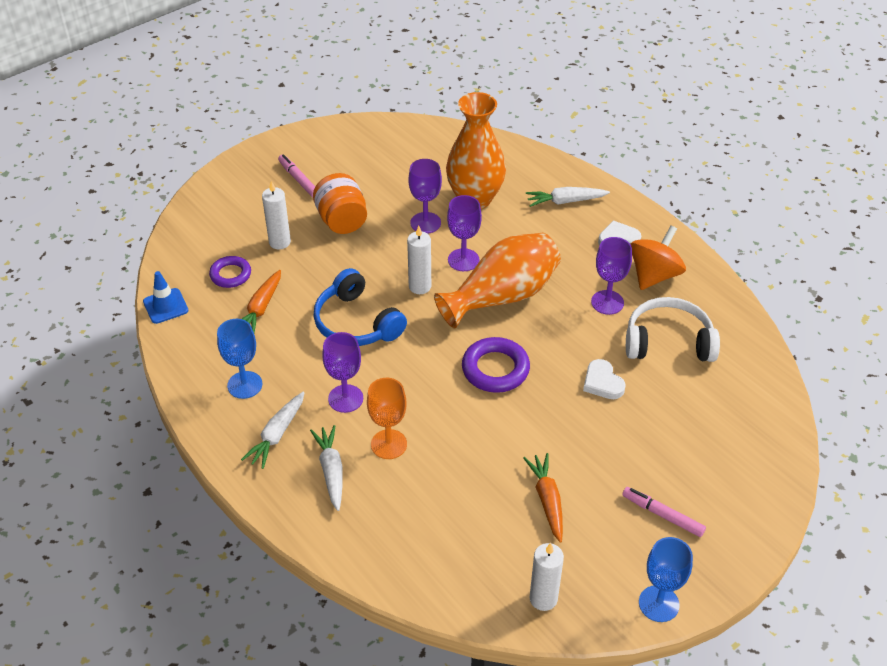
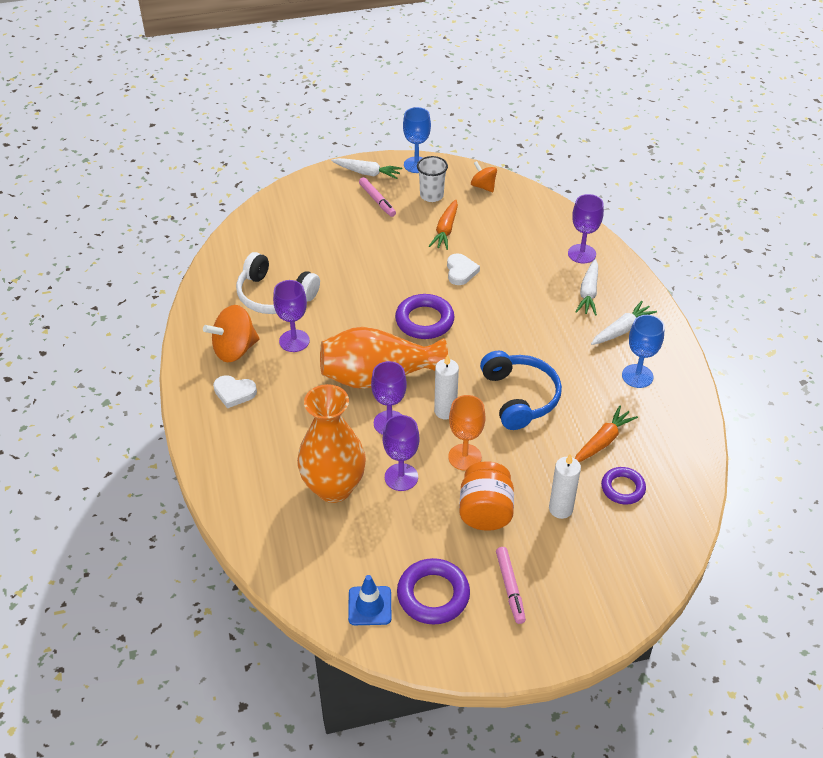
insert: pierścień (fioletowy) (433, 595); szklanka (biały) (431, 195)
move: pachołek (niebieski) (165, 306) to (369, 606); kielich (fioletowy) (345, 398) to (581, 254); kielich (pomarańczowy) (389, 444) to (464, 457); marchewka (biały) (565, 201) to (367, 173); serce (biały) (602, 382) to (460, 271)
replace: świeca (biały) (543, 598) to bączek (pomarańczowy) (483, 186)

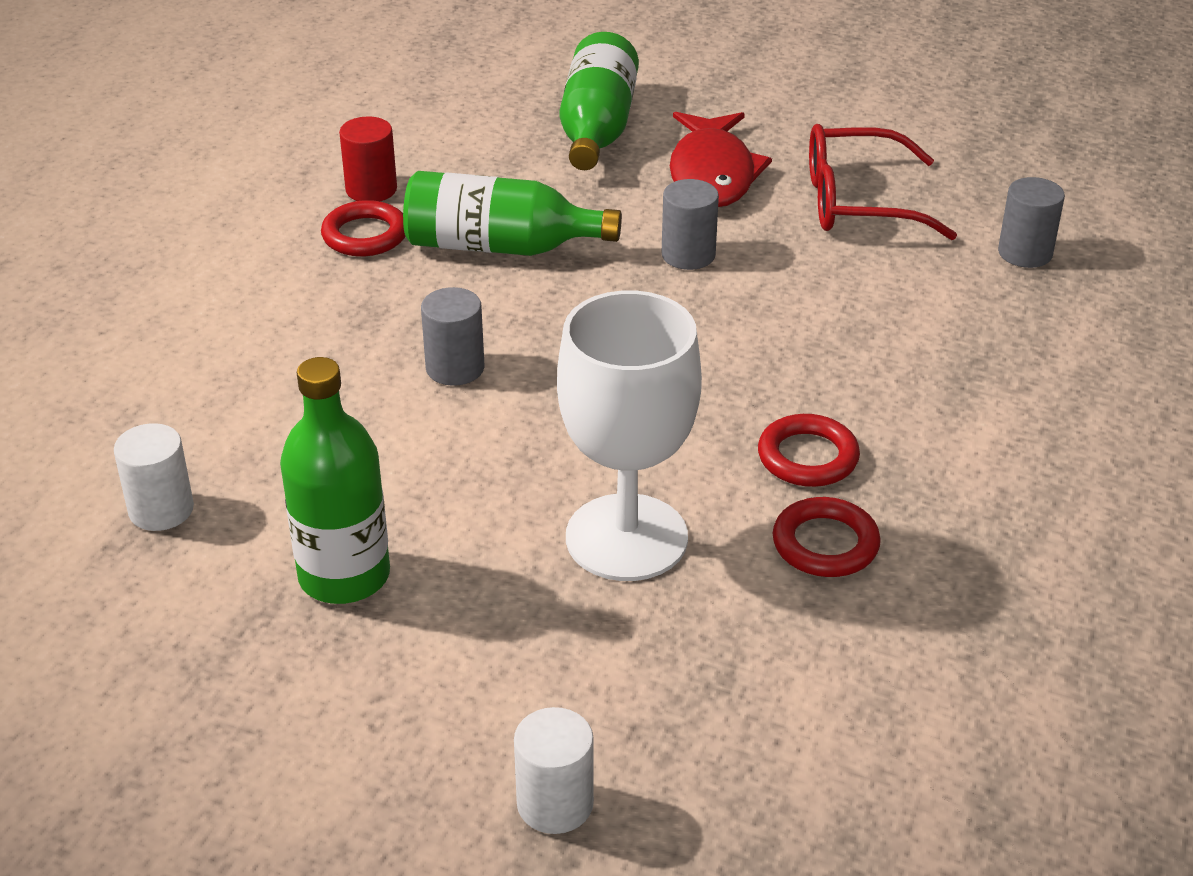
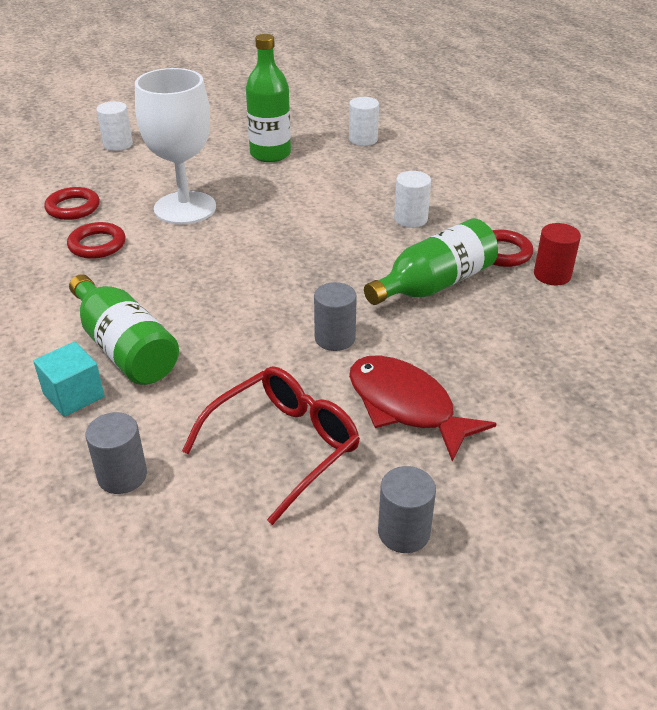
insert: sześcian (turkusowy) (74, 395); walec (biały) (410, 219)
move: walec (szary) (455, 368) to (404, 532); butelka (zielony) (597, 129) to (125, 348); pierścień (czerwony) (807, 457) to (73, 207)

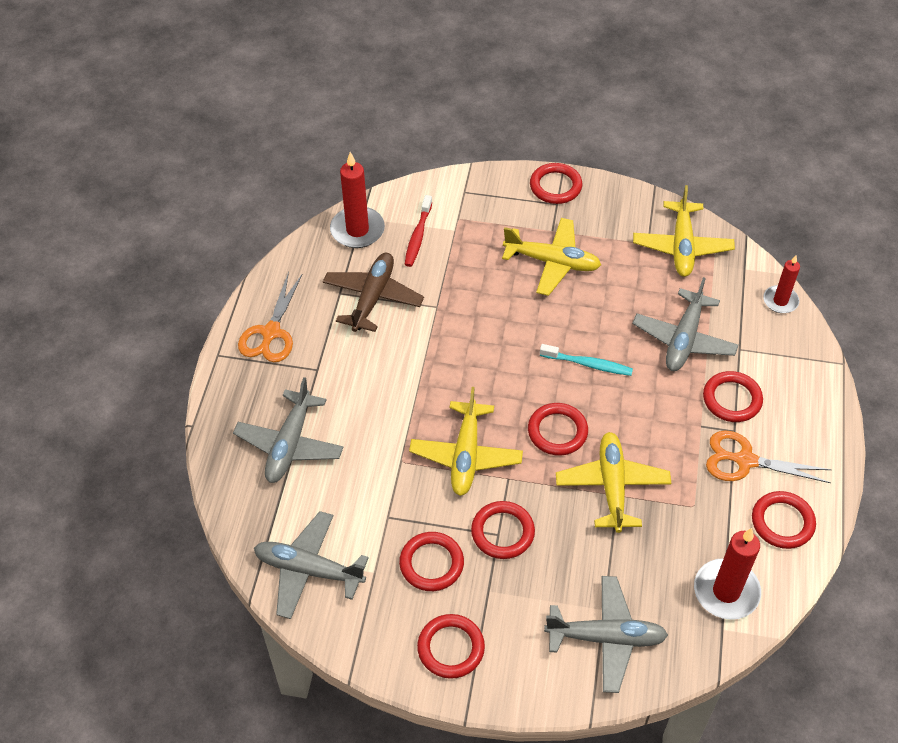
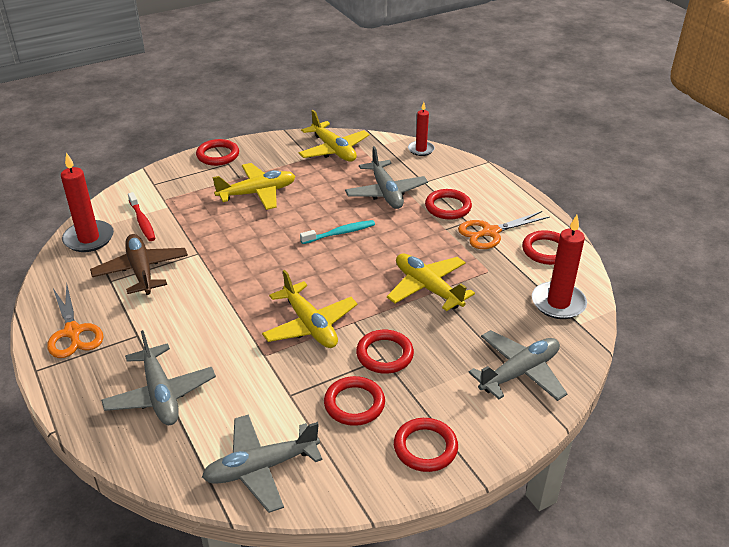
delete: pierścień (czerwony) (557, 431)

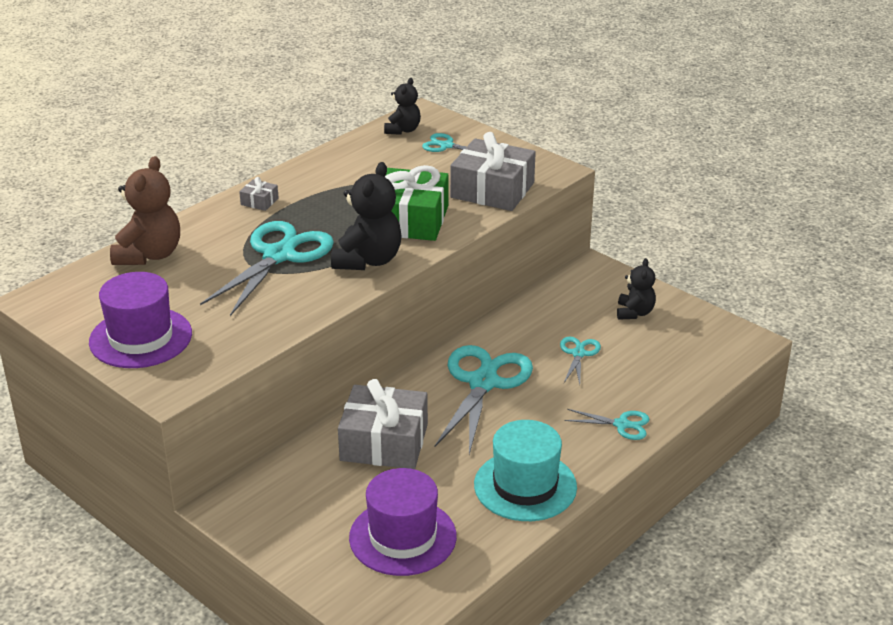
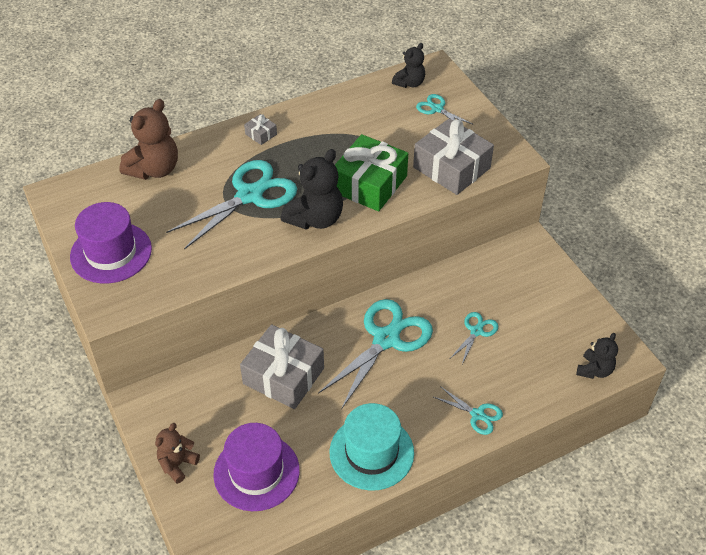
insert: miś (brązowy) (177, 464)
move: miś (czarny) (634, 313) to (594, 370)

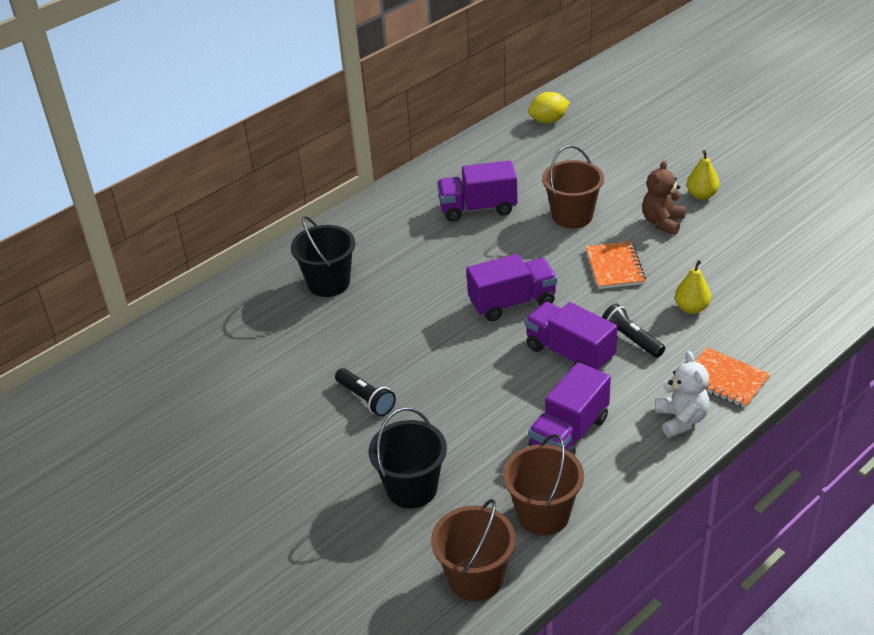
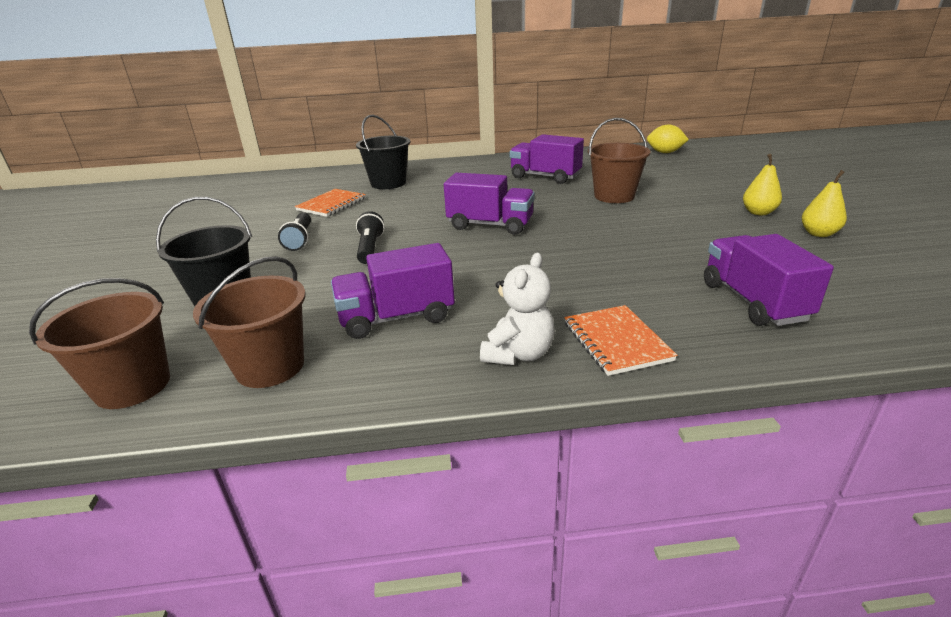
delete: miś (brązowy) (662, 222)
move: ciężarówka (fioletowy) (569, 353) to (753, 301); zeszyt (pomarańczowy) (615, 267) to (332, 204); latarka (czarny) (631, 339) to (370, 248); gruszka (żółty) (691, 308) to (818, 233)

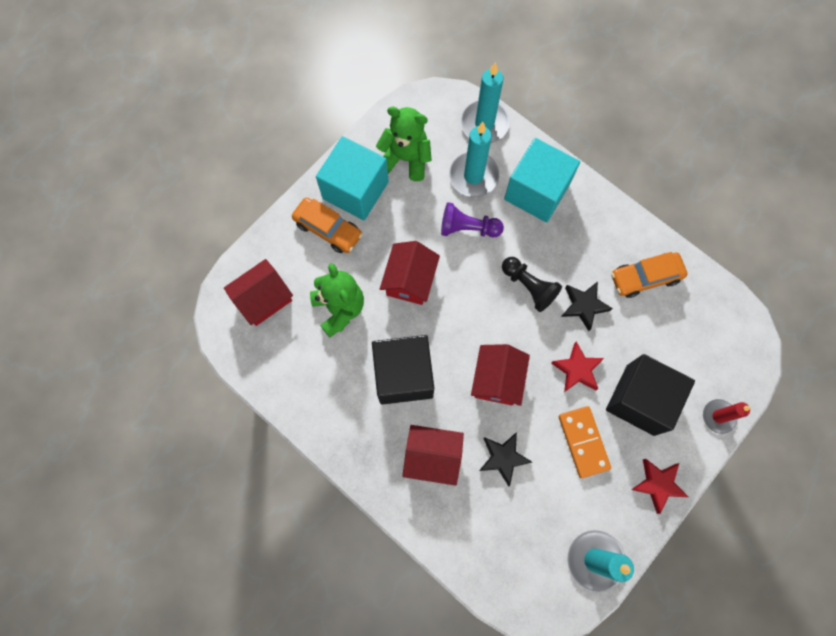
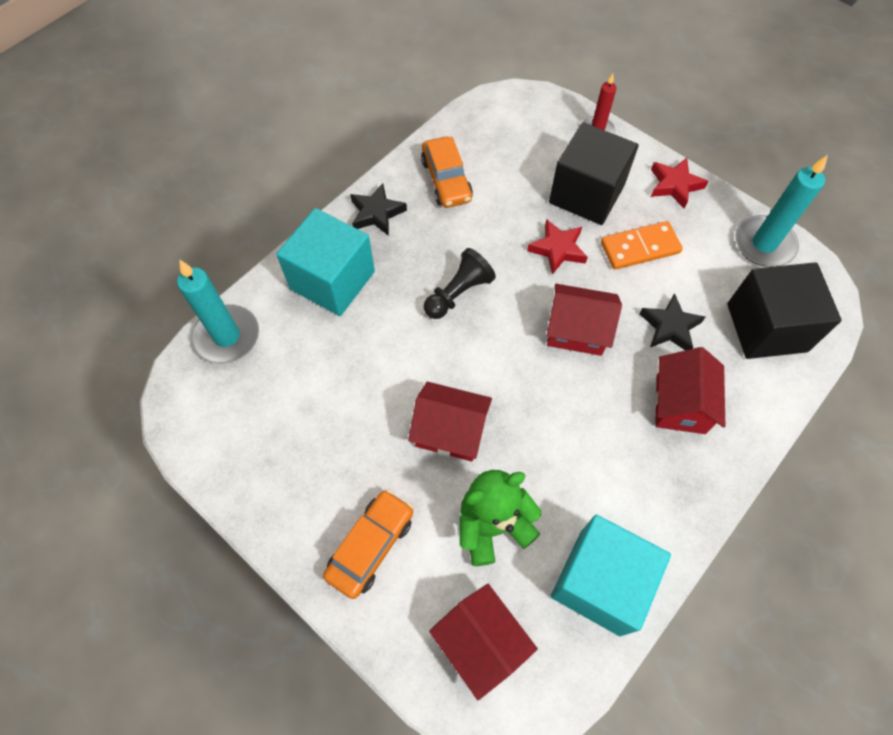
delete: miś (zielony) (406, 159); pionek (fioletowy) (468, 228); świeca (turkusowy) (473, 176)
move: sześcian (turkusowy) (355, 190) to (600, 582); sześcian (czarny) (403, 375) to (766, 327); gwiazda (czarny) (584, 306) to (376, 213)

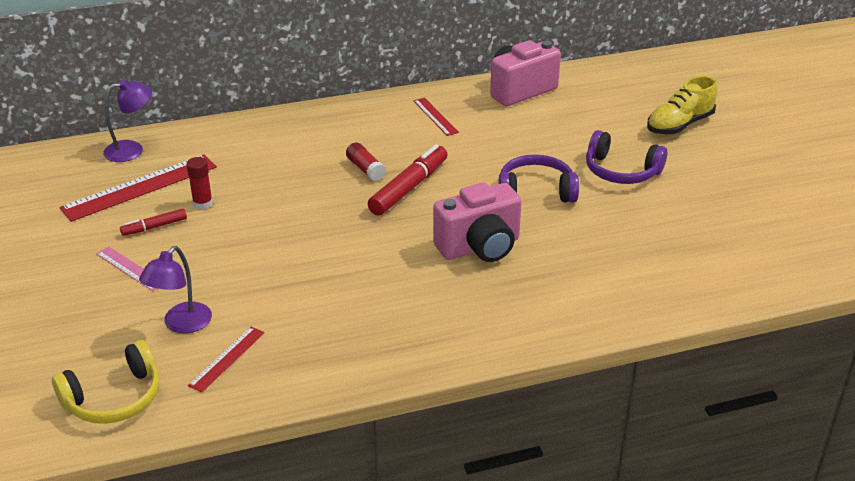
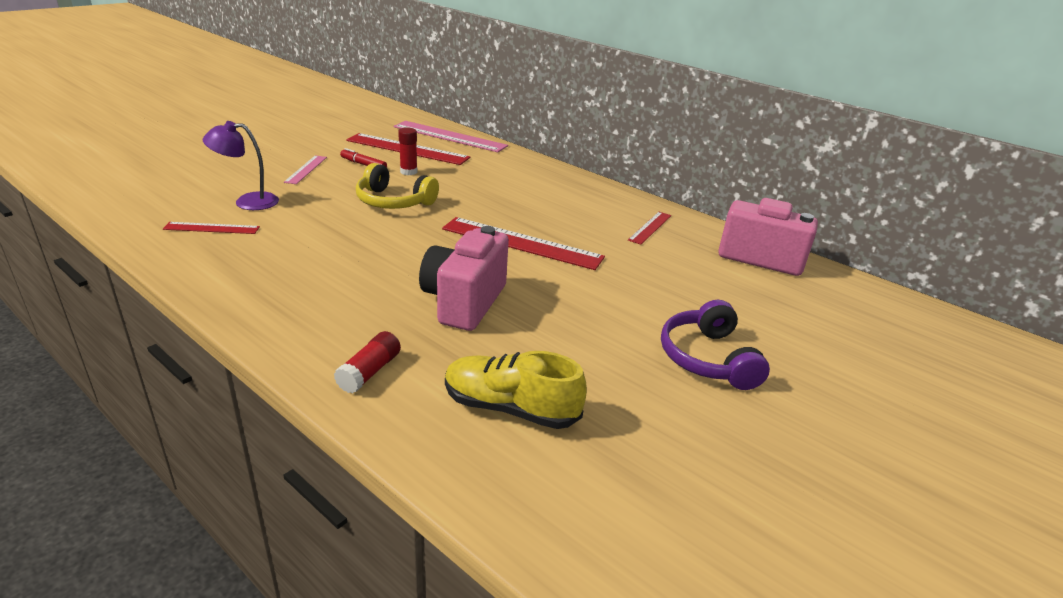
delete: słuchawki (fioletowy) (536, 191)
move: słuchawki (żółty) (114, 398) to (393, 202); klej w sztyfcie (czerwony) (365, 169) to (369, 372); but (żółty) (679, 125) to (510, 408)
replace: lampka (fioletowy) (132, 150) to linijka (różowy) (449, 136); flamaster (czerwony) (409, 188) to linijka (czerwony) (521, 243)
rotate: aparat fotograficzny (różowy) (480, 247) = (464, 302) 75 degrees clockwise

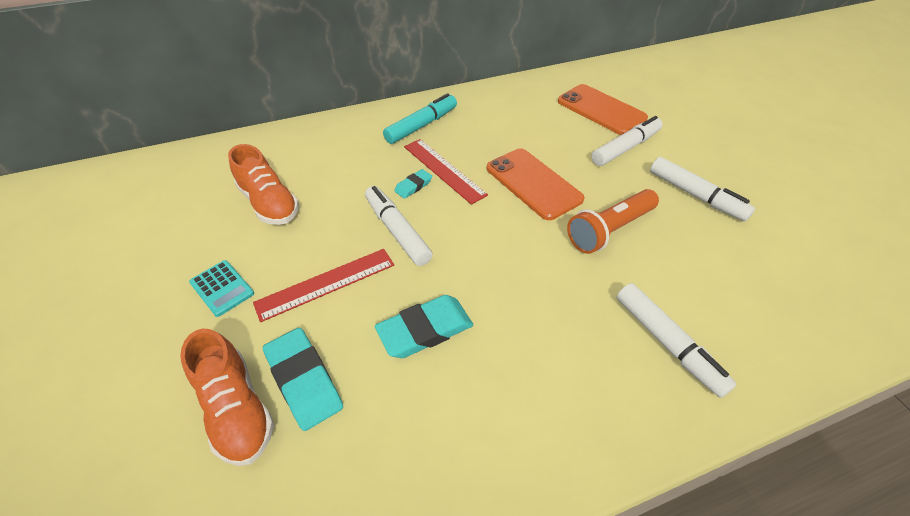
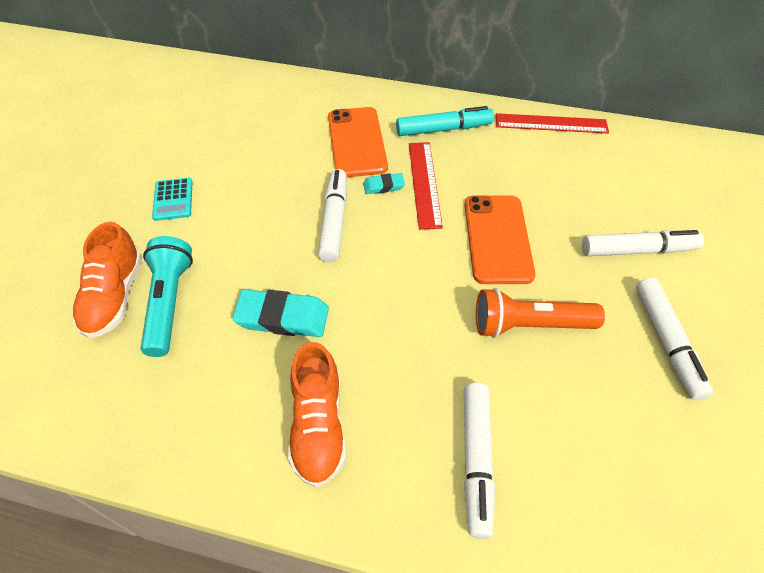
move: but (pomarańczowy) (269, 203) to (318, 425); linijka (czerwony) (326, 284) to (551, 124); telefon (pomarańczowy) (601, 110) to (357, 142)
replace: gumka do mazania (turkusowy) (304, 380) to latarka (turkusowy) (169, 302)

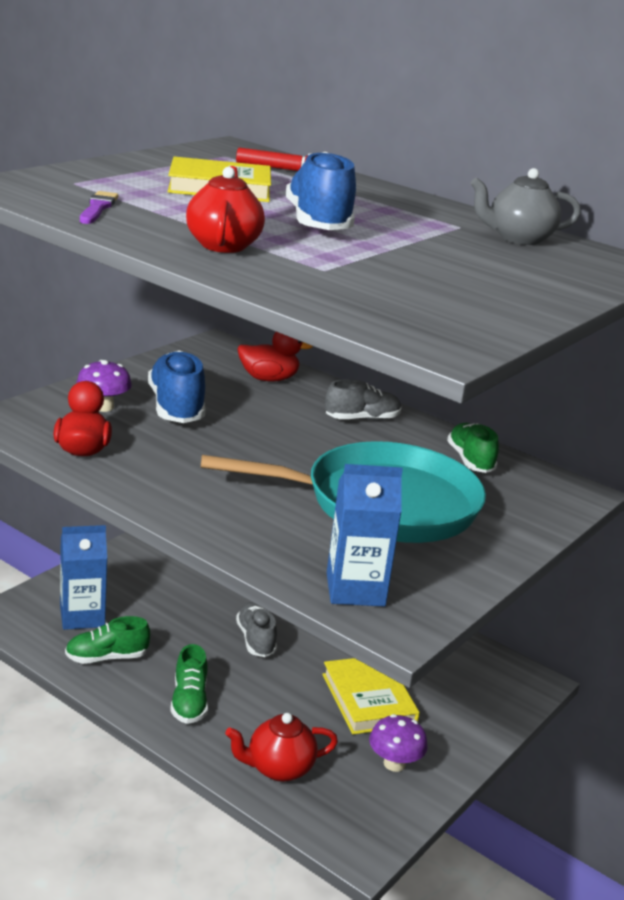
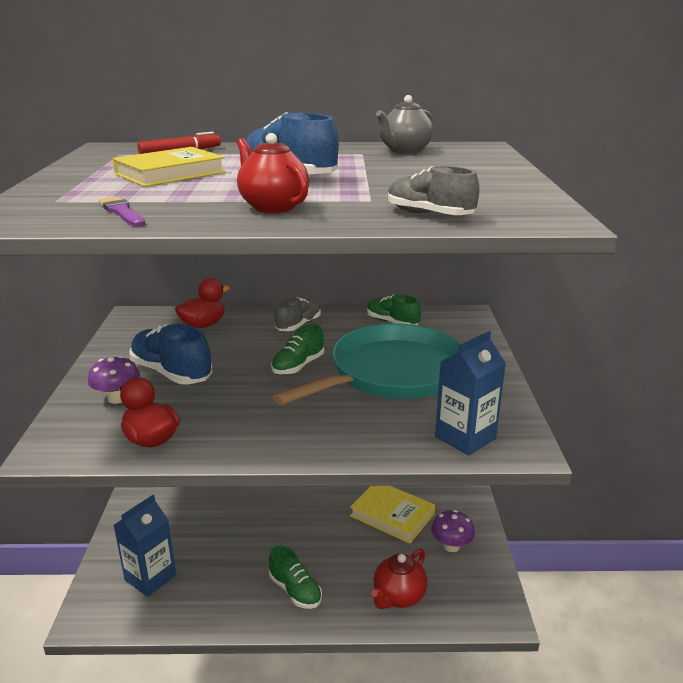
move: but (zielony) (106, 657) to (298, 366); but (szary) (256, 640) to (429, 214)

